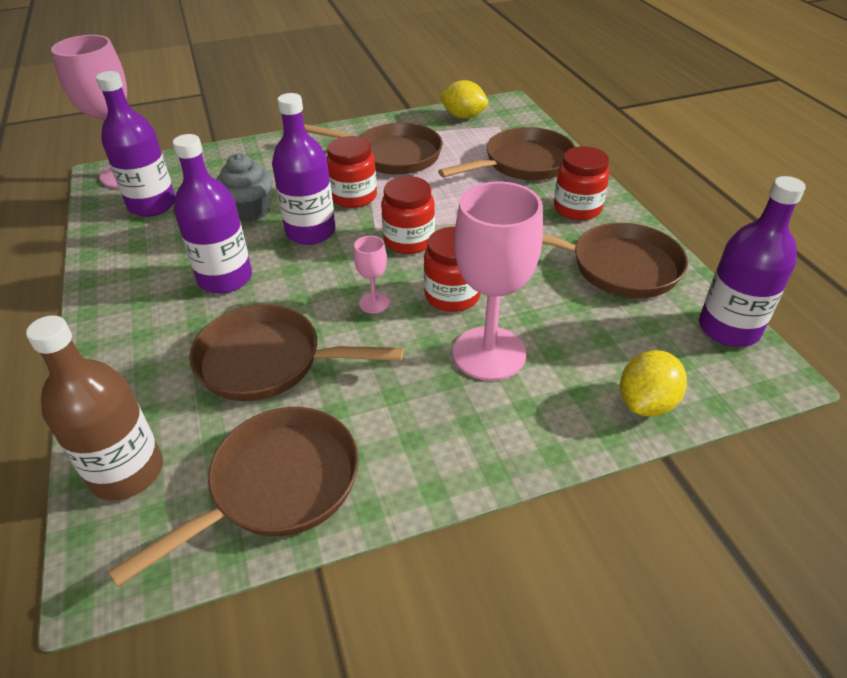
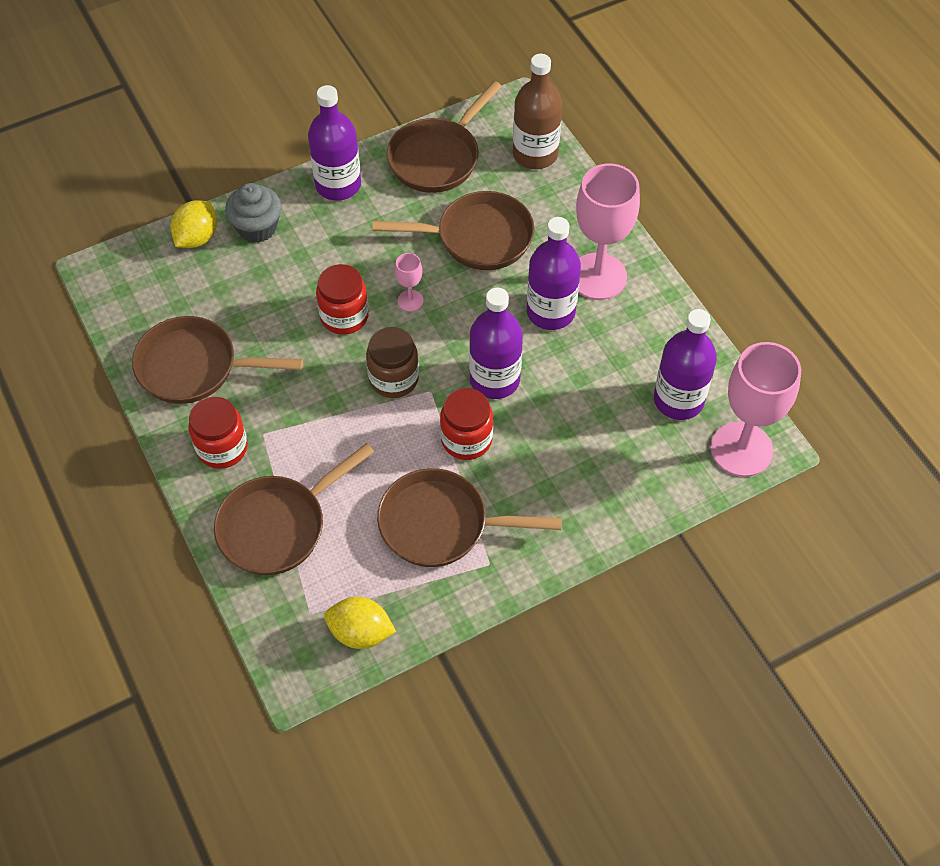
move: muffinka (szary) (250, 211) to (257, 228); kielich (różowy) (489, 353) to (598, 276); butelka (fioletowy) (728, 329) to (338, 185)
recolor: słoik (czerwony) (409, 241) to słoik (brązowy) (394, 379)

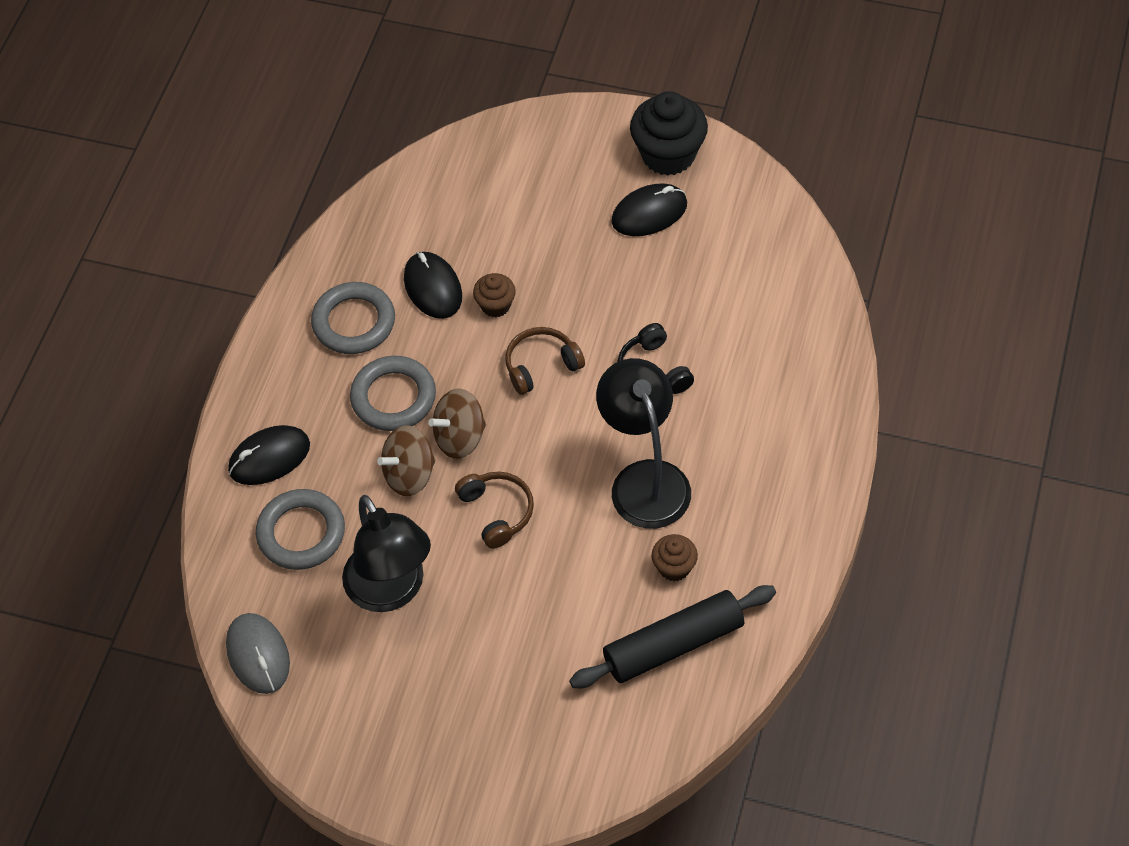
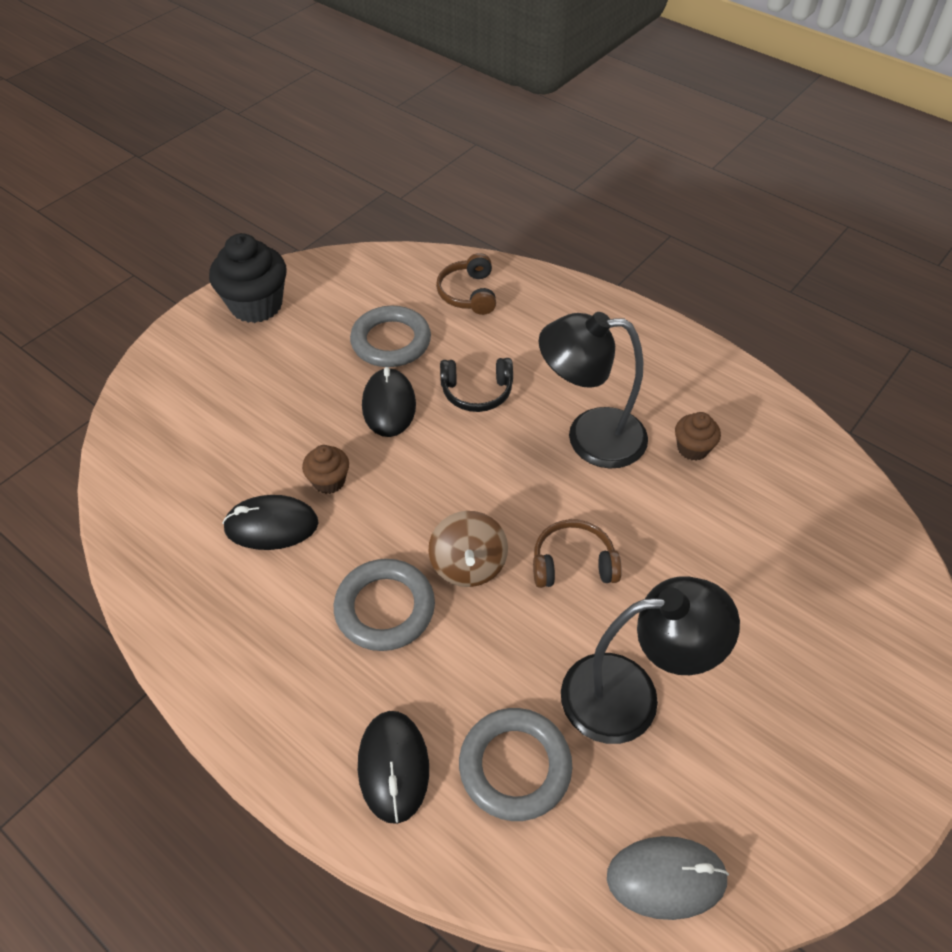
delete: bączek (brązowy) (409, 474); wałek do ciasta (czarny) (673, 645)
move: pierścień (szary) (354, 322) to (391, 341); słuchawki (brązowy) (541, 366) to (468, 293); myszka (czarny) (649, 213) to (389, 405)

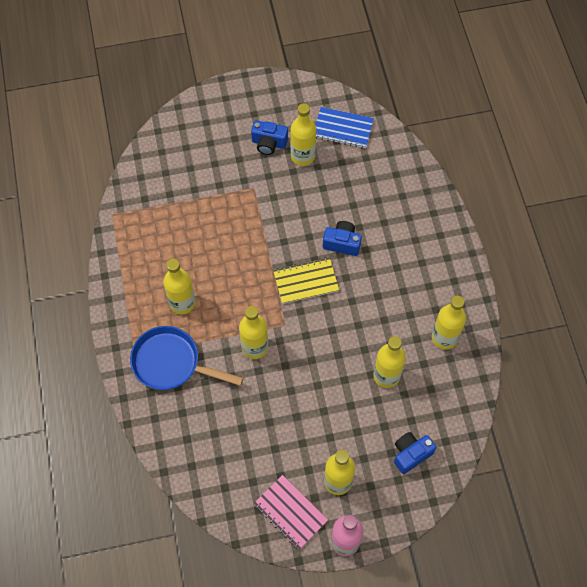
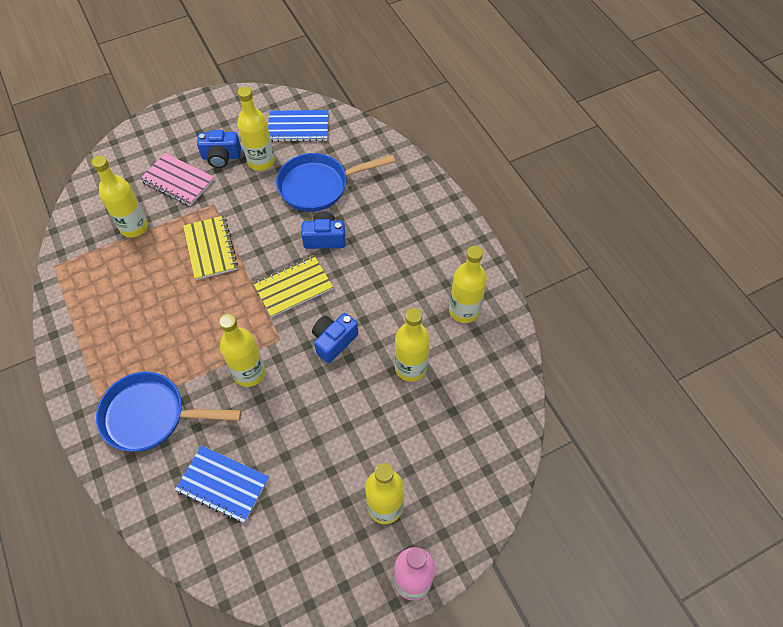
insert: zeszyt (niebieski) (223, 484); zeszyt (żółty) (210, 249); patelnia (niebieski) (319, 186)
move: butelka (żółty) (182, 303) to (134, 227); zeszyt (różowy) (290, 512) to (178, 181); aparat fotograficzny (niebieski) (411, 454) to (334, 341)

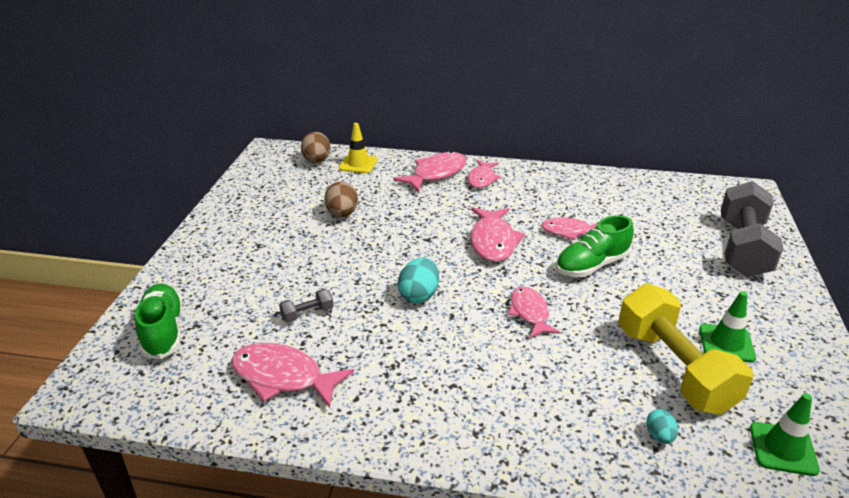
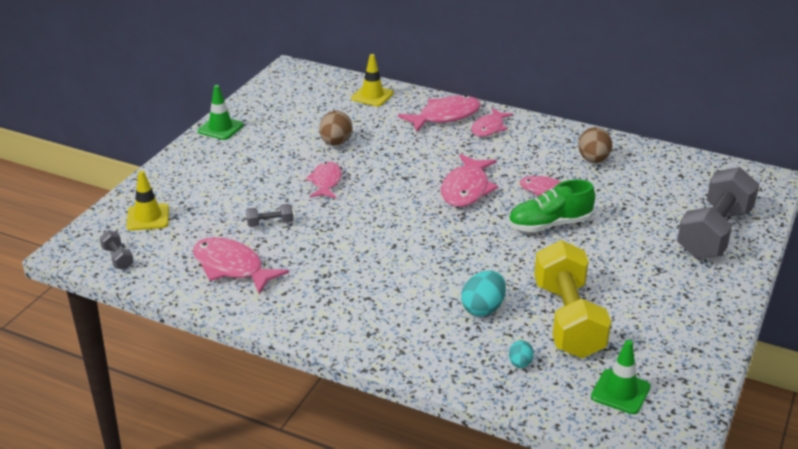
insert: hantel (szary) (117, 258)
move: jajko (brązowy) (317, 161) to (593, 160); jajko (turkusowy) (419, 295) to (483, 308); ryba (różowy) (530, 313) to (326, 182); pachołek (zielony) (726, 343) to (220, 128)
replace: but (zielony) (163, 331) to pachołek (żółty) (148, 217)

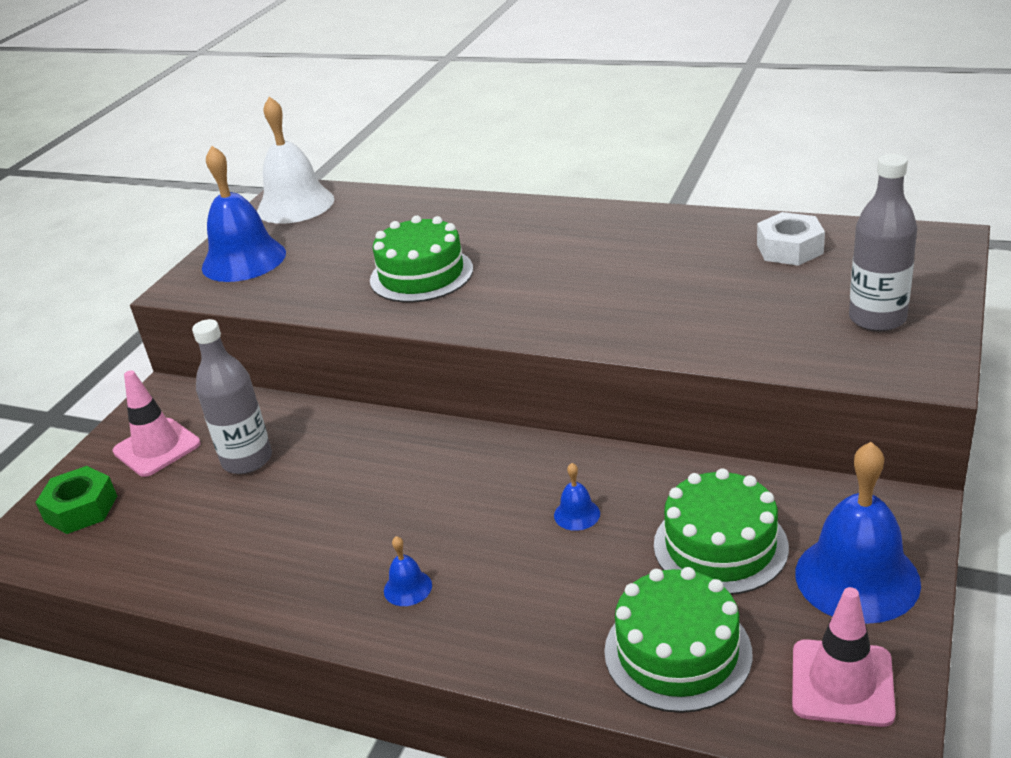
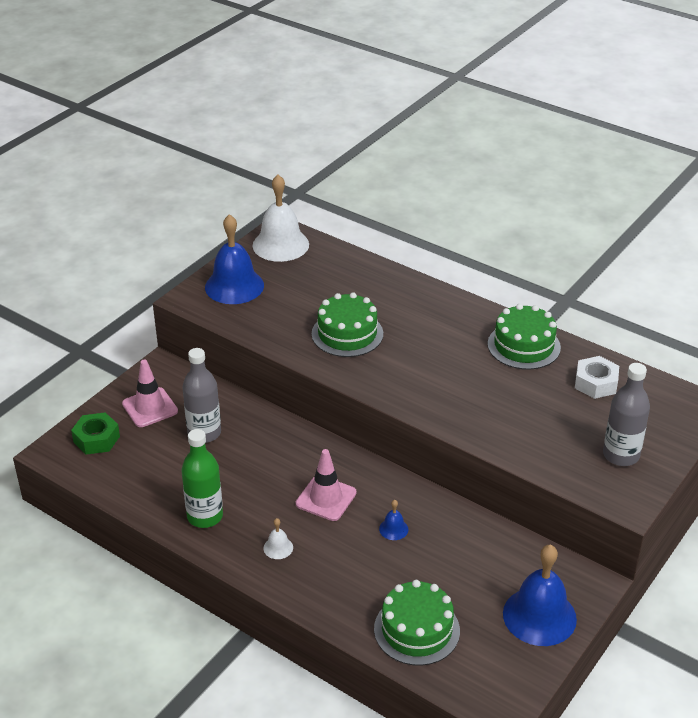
insert: butelka (zielony) (205, 516)
move: tort (zielony) (720, 546) to (524, 346); pachołek (różowy) (842, 683) to (326, 498)
recolor: dzwonek (niebieski) (407, 588) to dzwonek (biały) (278, 547)

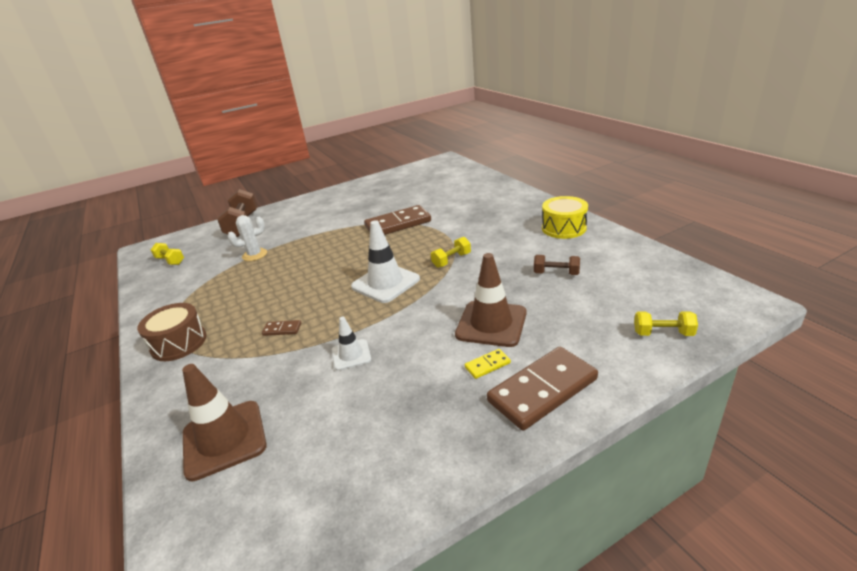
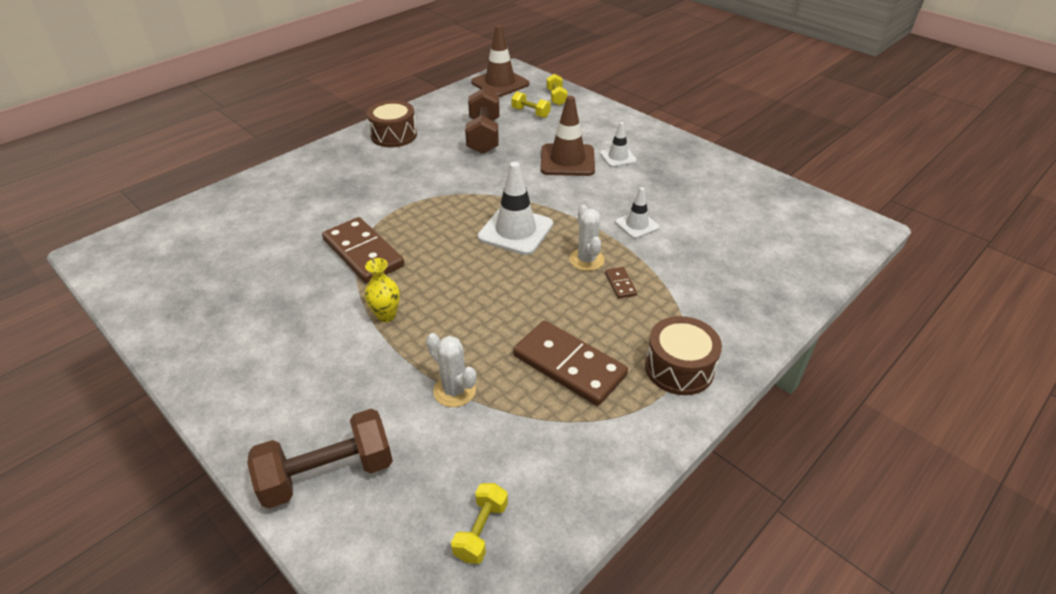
insert: wazon (żółty) (386, 315); kaktus (biały) (586, 260)
move: pachołek (brązowy) (224, 439) to (500, 83); hantel (żółty) (451, 260) to (530, 113); kostka domina (brązowy) (542, 390) to (569, 366)
replace: kostka domina (żółty) (487, 365) to pachołek (biały) (618, 157)
recolor: bęben (żółty) (563, 228) to bęben (brązowy) (394, 135)
resize: hantel (brązowy) (556, 273) = (483, 136) x1.84

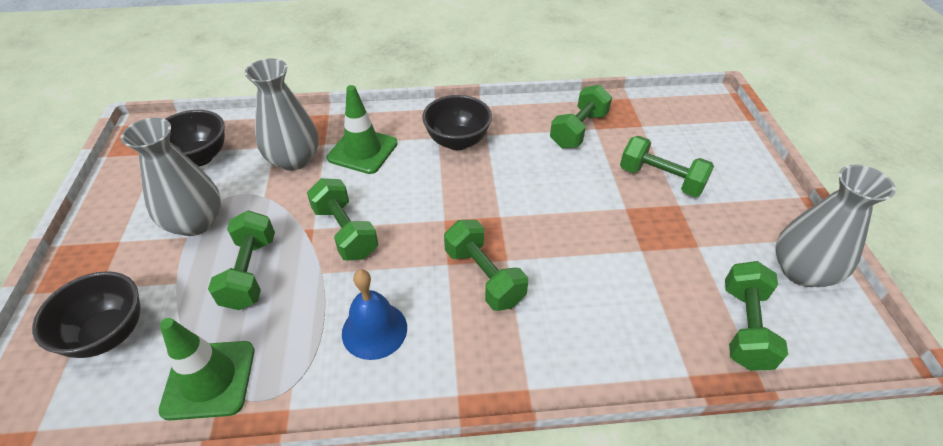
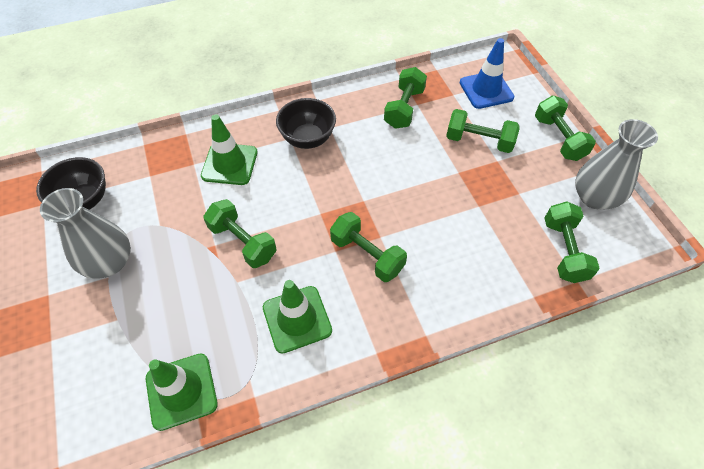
delete: miska (czarny) (108, 334); wazon (szary) (294, 159)
insert: pachołek (niebieski) (486, 90)
move: hantel (zielony) (250, 272) to (558, 138)
replace: dzwonek (niebieski) (374, 330) to pachołek (zielony) (297, 319)

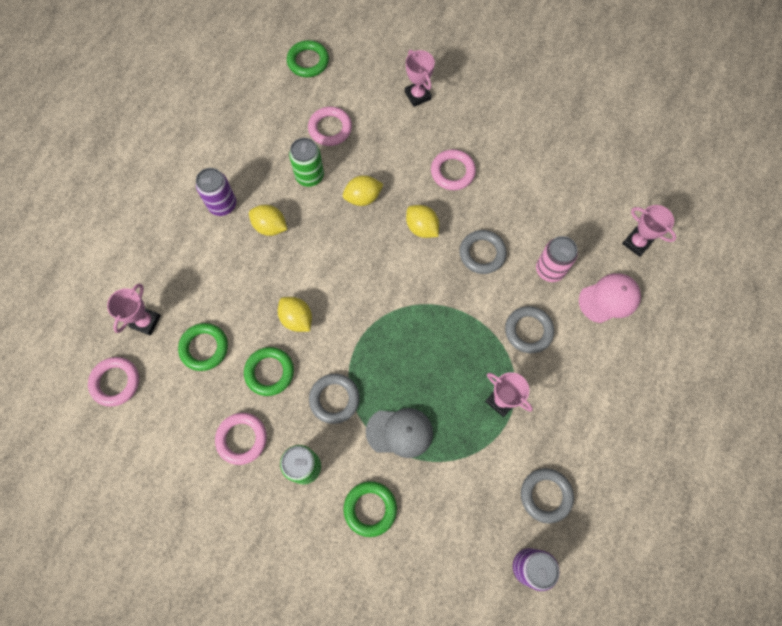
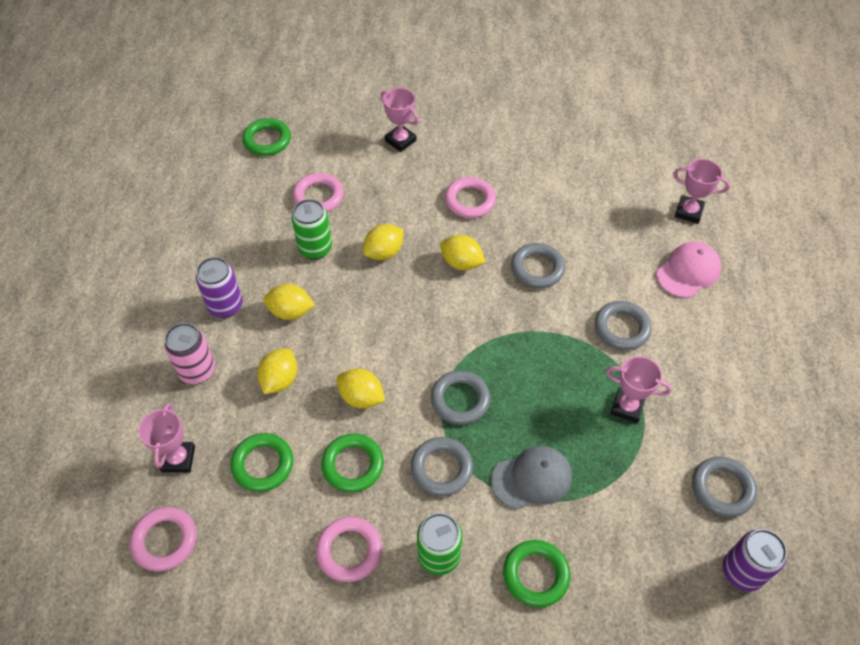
insert: cytryna (żółty) (280, 380); pierścień (szary) (460, 400)
move: puszka (różowy) (550, 270) to (197, 371)

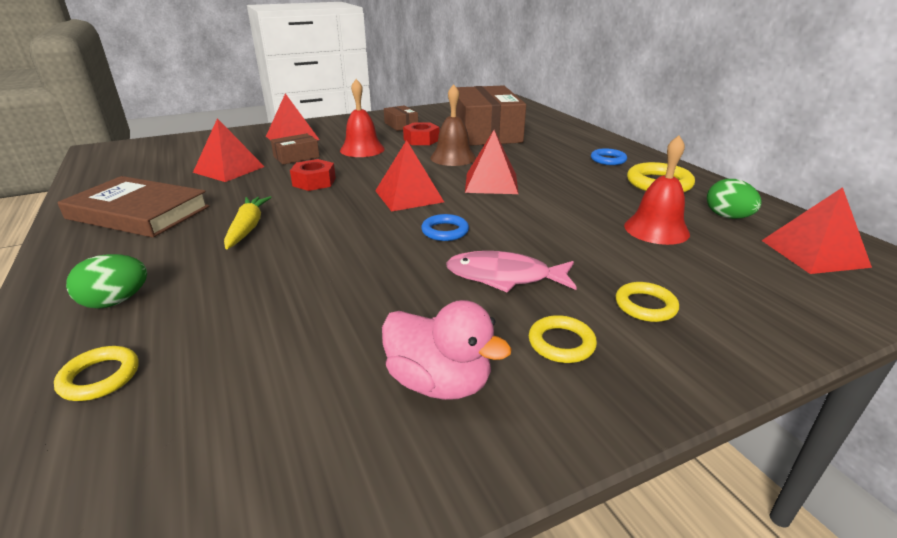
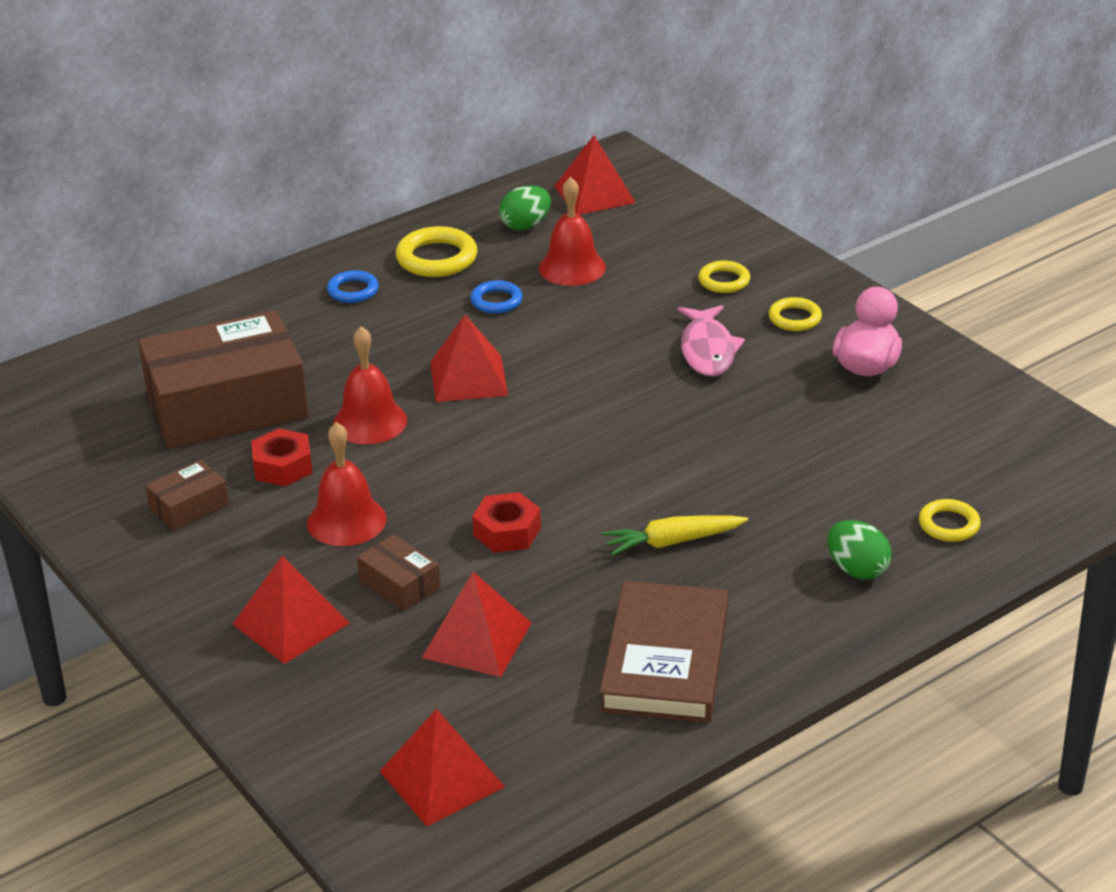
move: piramida (czerwony) (409, 196) to (442, 779); pierścień (niebieski) (445, 231) to (496, 301)
recolor: dzwonek (brązowy) (453, 157) to dzwonek (czerwony) (370, 422)

